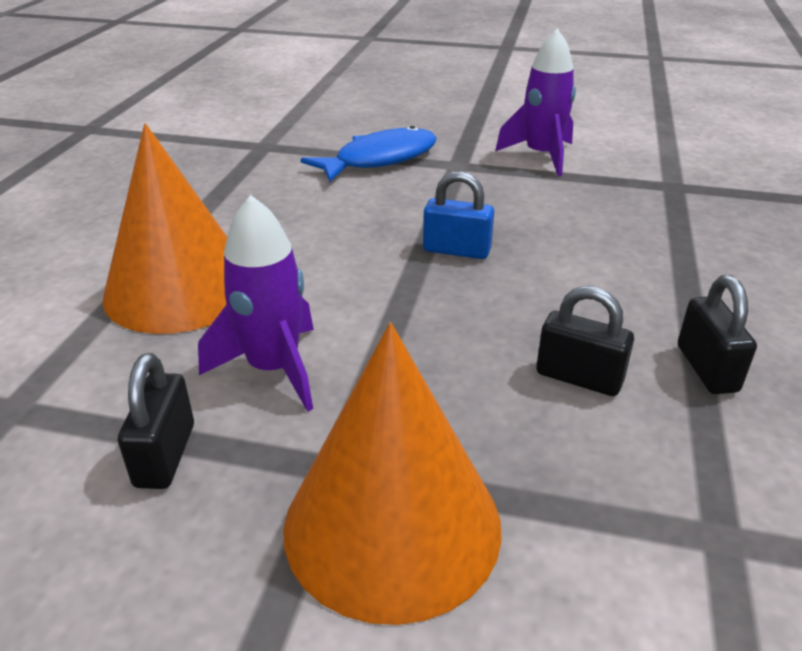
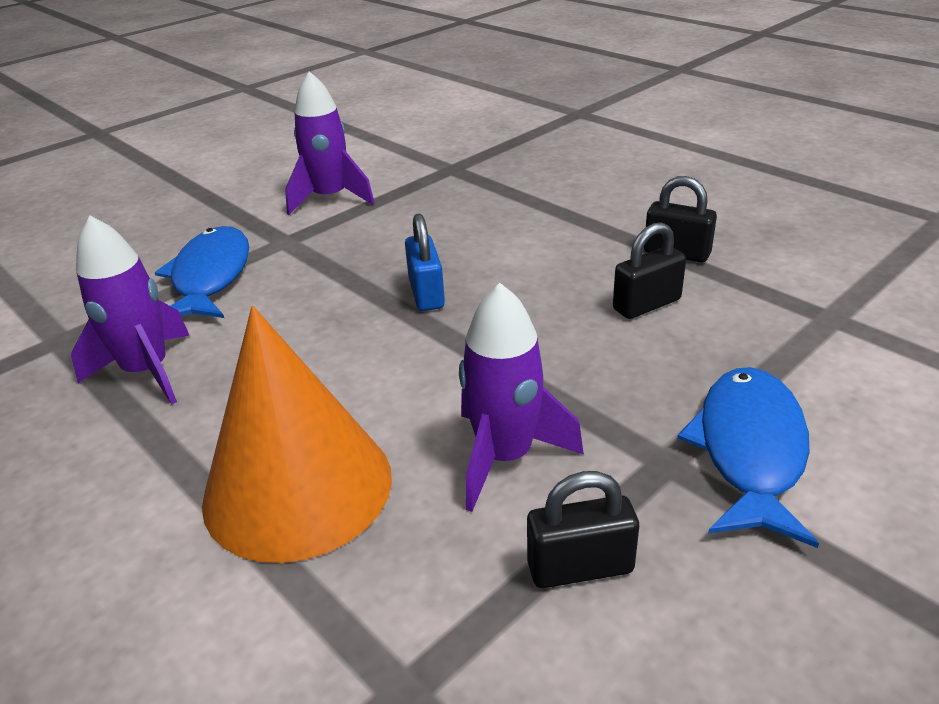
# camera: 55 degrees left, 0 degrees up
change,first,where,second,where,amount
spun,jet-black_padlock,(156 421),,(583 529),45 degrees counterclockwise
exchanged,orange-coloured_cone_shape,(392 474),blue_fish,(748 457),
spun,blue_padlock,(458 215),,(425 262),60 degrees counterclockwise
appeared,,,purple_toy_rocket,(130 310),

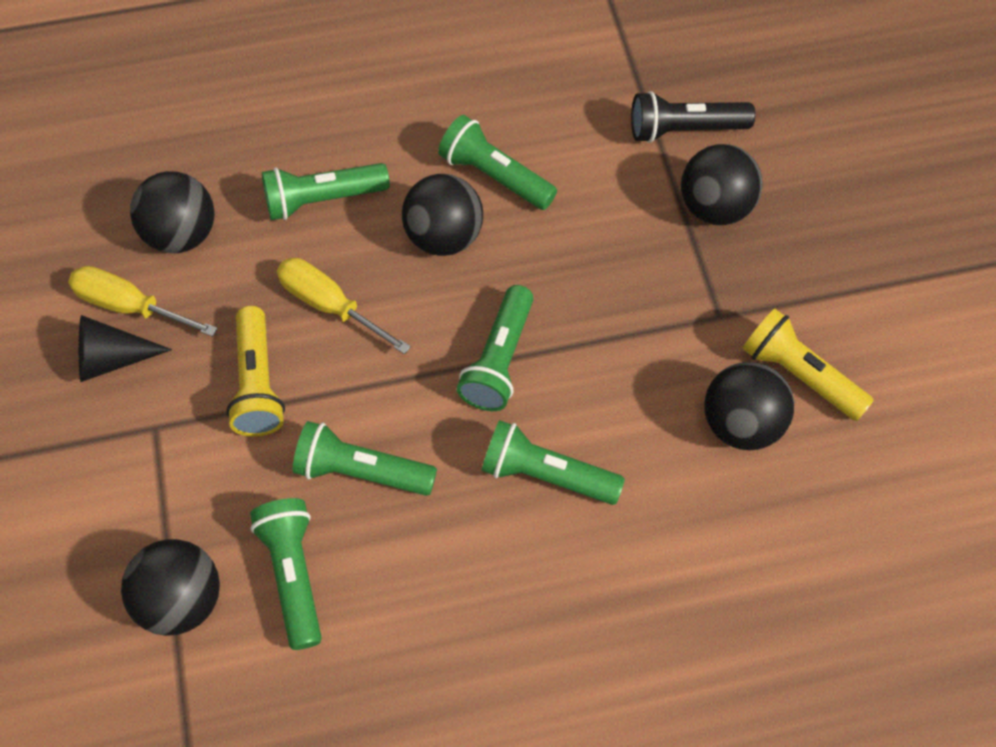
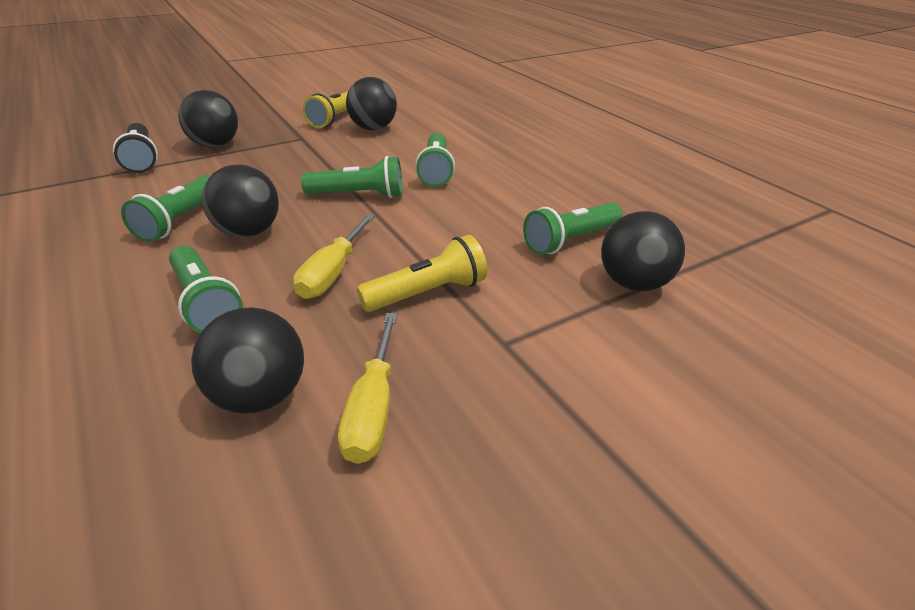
# camera: 110 degrees left, 25 degrees down
change,first,where,second,where,amount
missing,jet-black_cone_shape,(125 348),,,
missing,leaf-green_torch,(365 458),,,

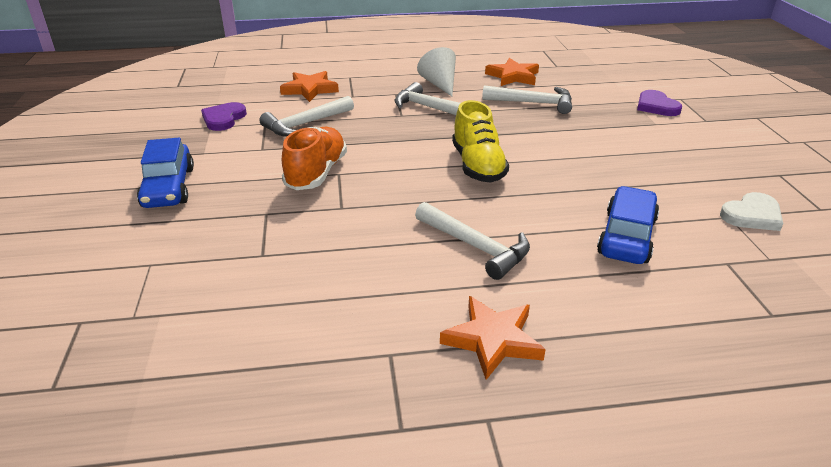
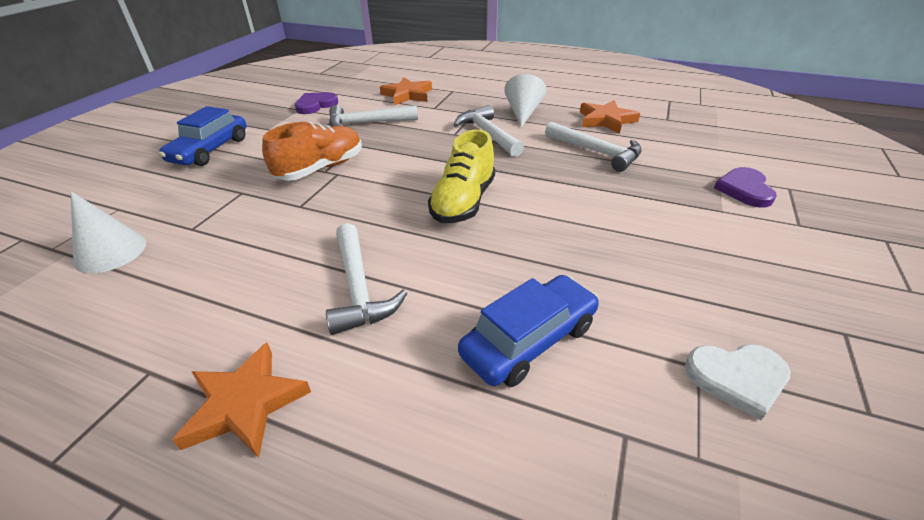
# camera: 30 degrees right, 5 degrees up
change,first,where,second,where,amount
appeared,,,snow-white_cone_shape,(108 232),

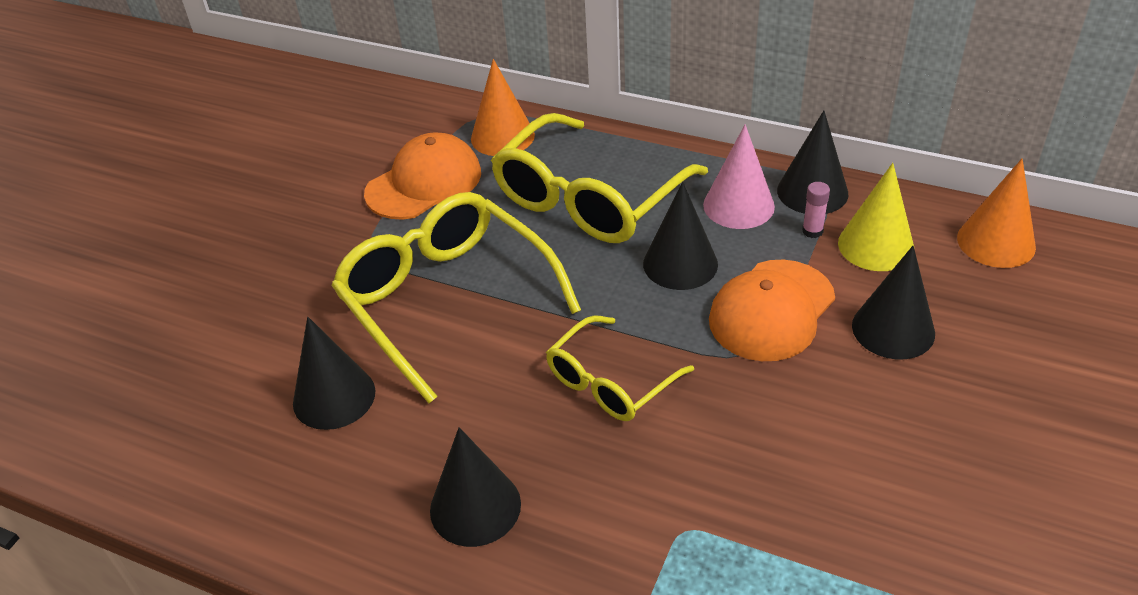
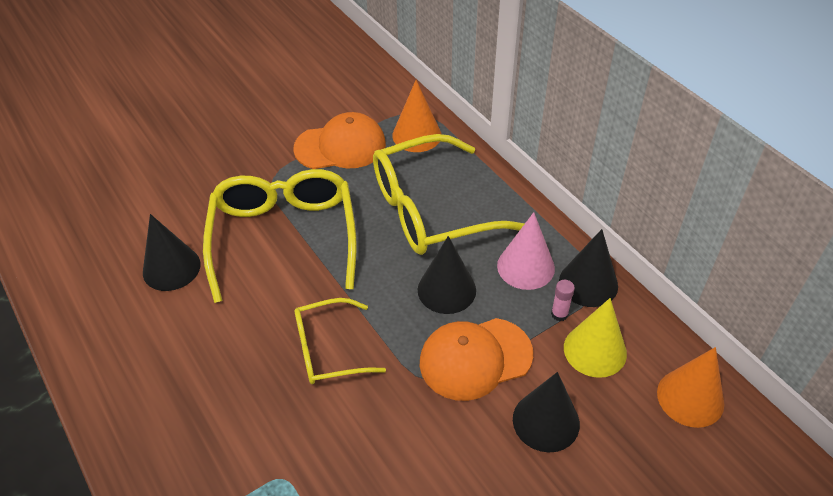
# camera: 30 degrees right, 5 degrees up
change,first,where,second,where,amount
missing,jet-black_cone_shape,(475 487),,,

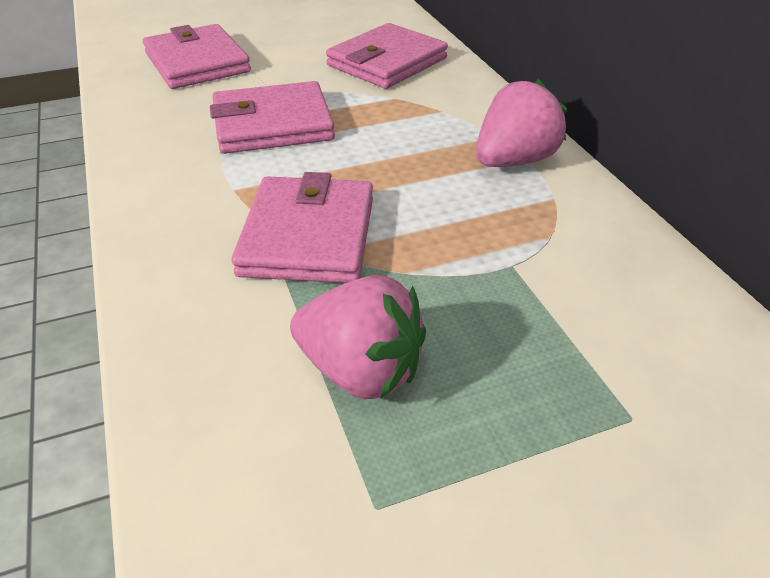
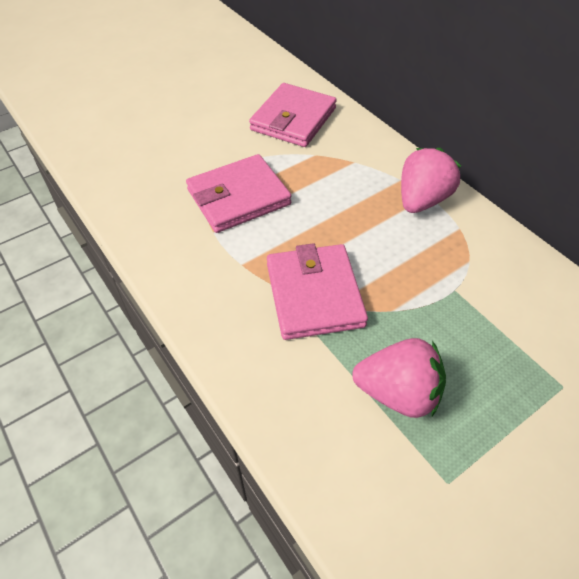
# camera: 15 degrees left, 10 degrees up
change,first,where,second,where,amount
missing,rosy_card_wallet,(197 56),,,

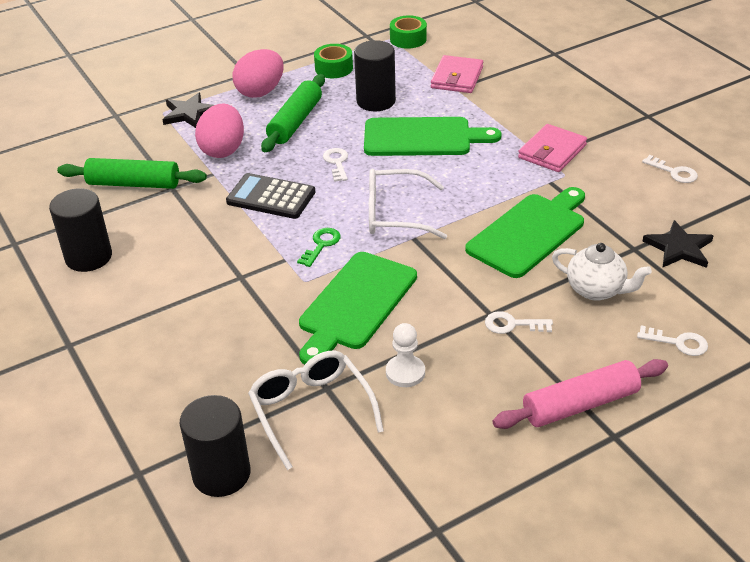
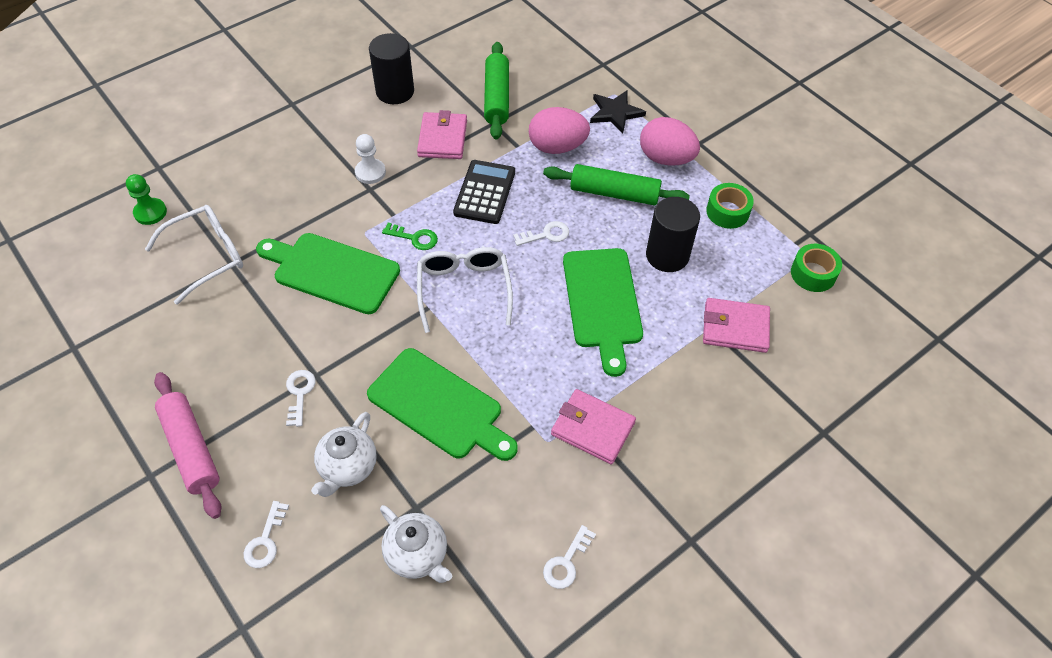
# camera: 80 degrees right, 15 degrees up
change,first,where,second,where,amount
exchanged,jet-black_cylinder_shape,(215 446),leaf-green_chess_pawn,(146 199),
relocated,snow-white_chess_pawn,(405 355),,(370 159),
exchanged,jet-black_star,(678 244),snow-white_china_teapot,(416 544),
appeared,,,rosy_card_wallet,(442 134),

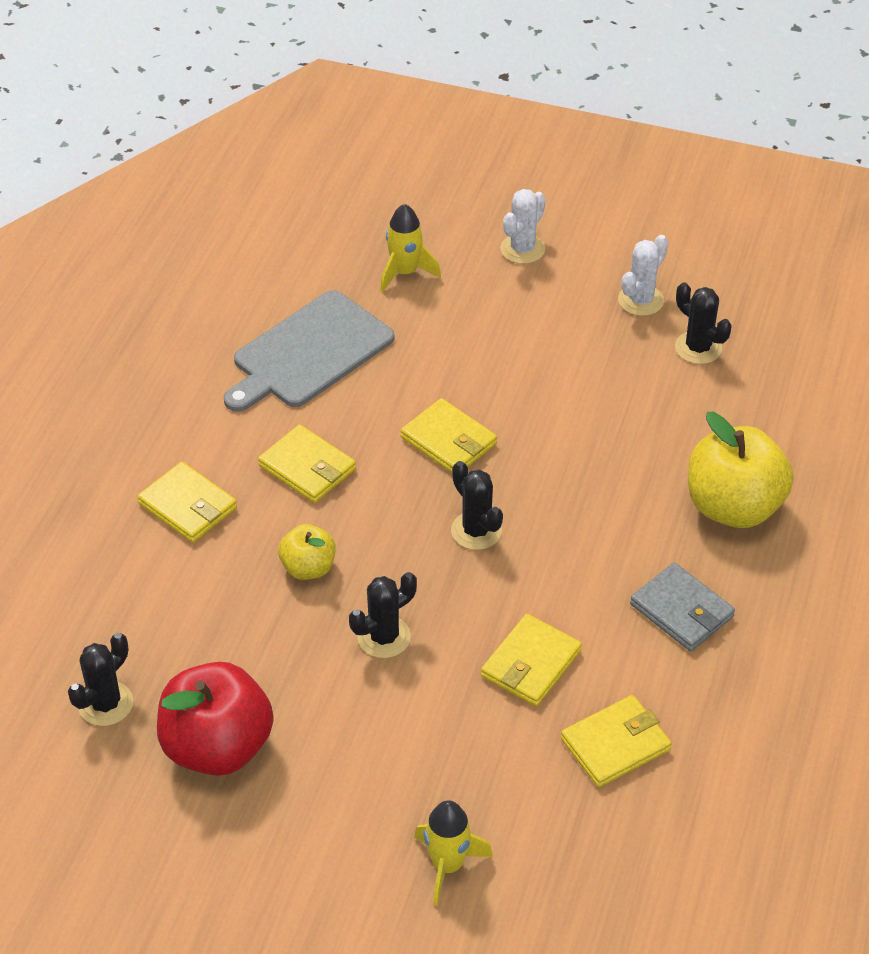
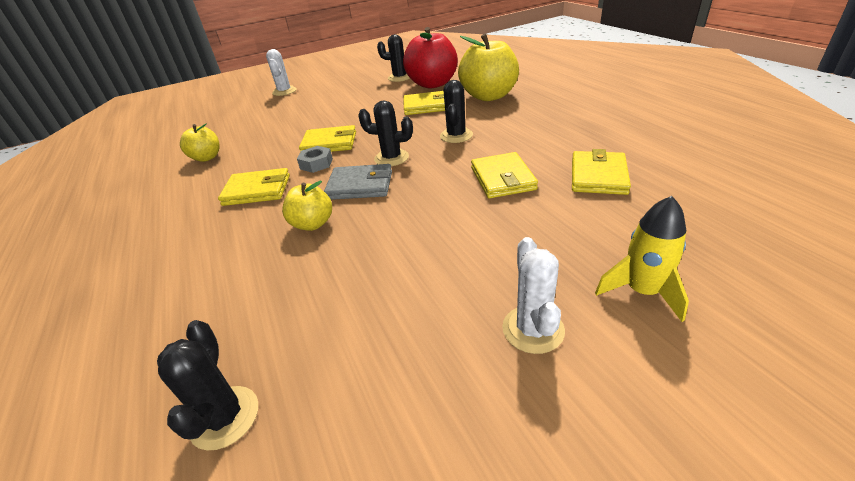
# camera: 40 degrees left, 10 degrees down
change,first,where,second,where,amount
relocated,bright_yellow_card_wallet,(187 502),,(424 103),
relocated,red_toy_apple,(215 719),,(430 57),
exchanged,grey_chopping_board,(309 351),bright_yellow_toy_apple,(200 143),
relocated,jet-black_prickly_plant,(383 615),,(456 111),
missing,bright_yellow_toy_rocket,(410 248),,,
relocated,snow-white_prickly_plant,(643 275),,(533 295),
relocated,grey_card_wallet,(682 607),,(358 182),
appeared,,,grey_hex_nut,(315 159),

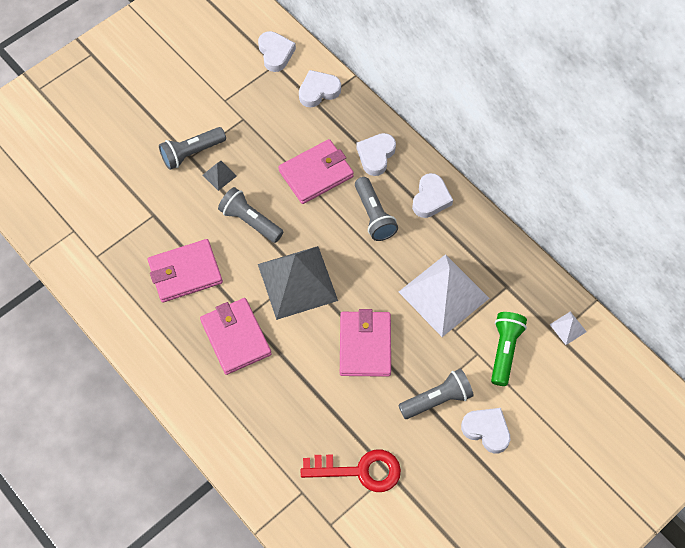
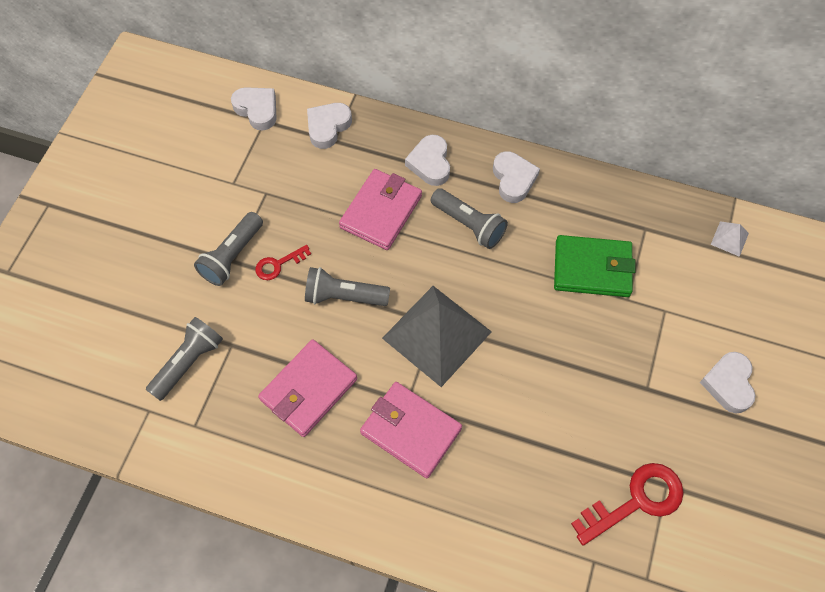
# camera: 30 degrees left, 0 degrees up
change,first,where,second,where,amount
exchanged,grey_pyramid_shape,(220 176),red_latchkey,(283 262),
missing,rosy_card_wallet,(365 343),,,
relocated,grey_torch,(436 394),,(184 359),
exchanged,snow-white_pyramid_shape,(444 295),leaf-green_card_wallet,(595 266),
spun,snow-white_heart,(486 430),,(727 382),90 degrees counterclockwise
missing,leaf-green_torch,(509 349),,,

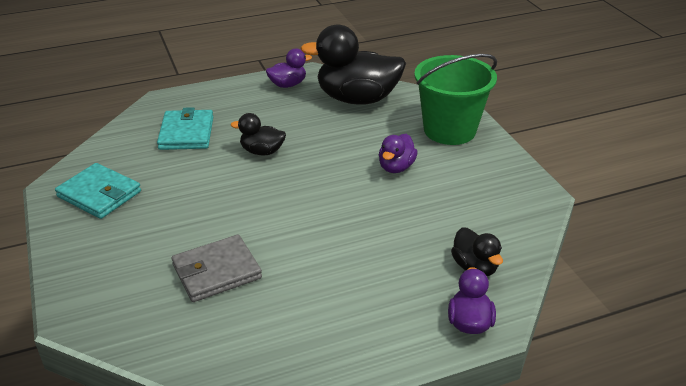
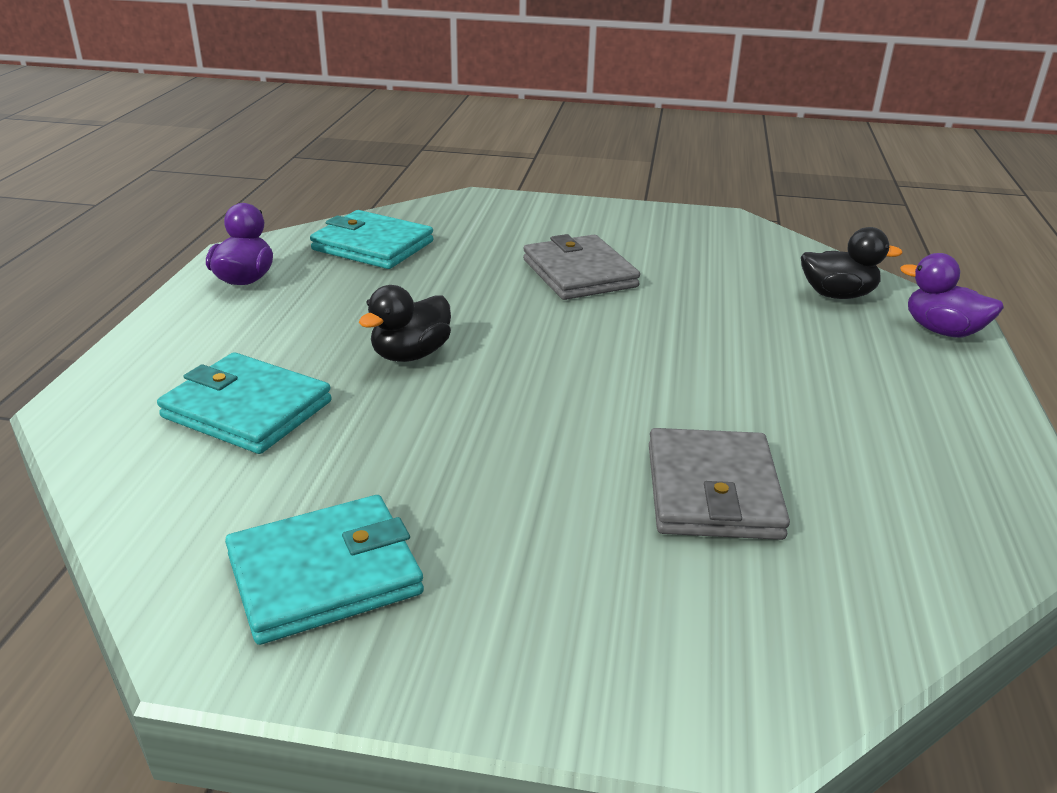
# camera: 60 degrees left, 5 degrees down
change,first,where,second,where,amount
exchanged,jet-black_duck,(353 64),aqua_card_wallet,(372 239),
exchanged,purple_duck,(398 153),grey_card_wallet,(581 267),
missing,leaf-green_pail,(455 99),,,

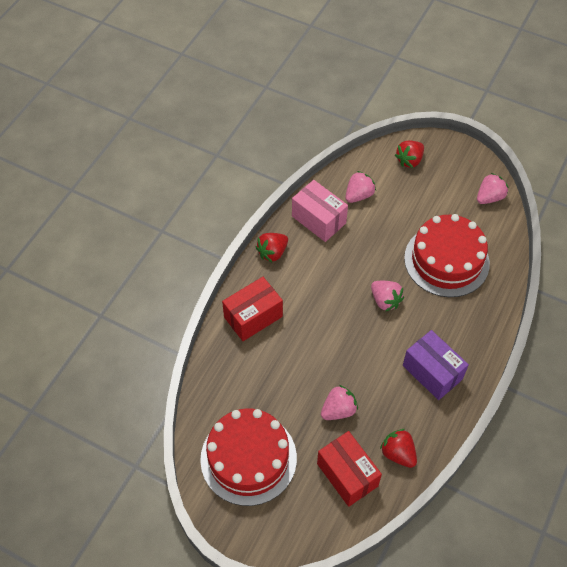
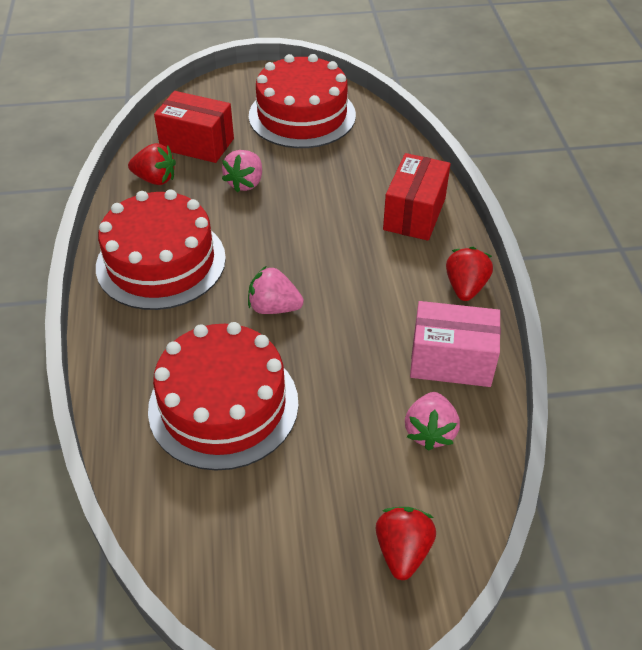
# camera: 145 degrees right, 10 degrees down
change,first,where,second,where,amount
exchanged,purple_box,(436 365),red_cake,(161 249),
missing,rosy_strawberry,(492 188),,,

